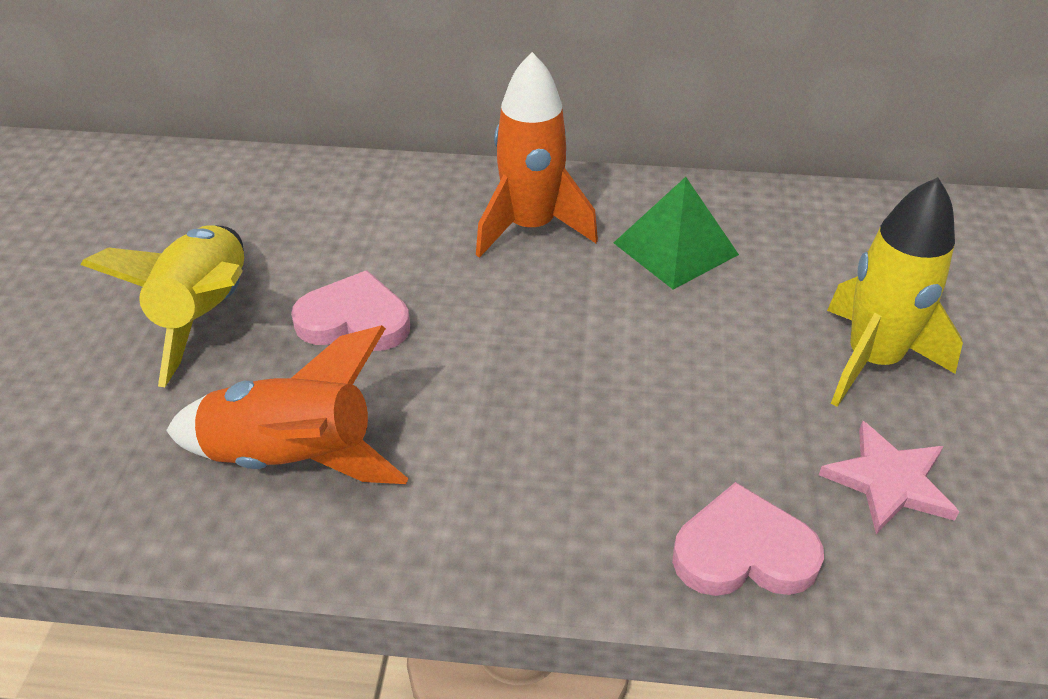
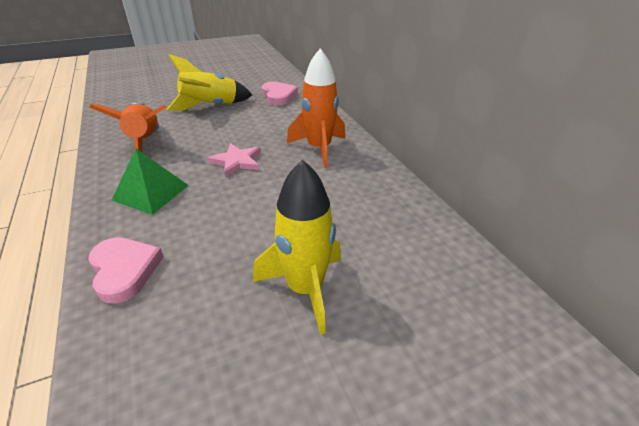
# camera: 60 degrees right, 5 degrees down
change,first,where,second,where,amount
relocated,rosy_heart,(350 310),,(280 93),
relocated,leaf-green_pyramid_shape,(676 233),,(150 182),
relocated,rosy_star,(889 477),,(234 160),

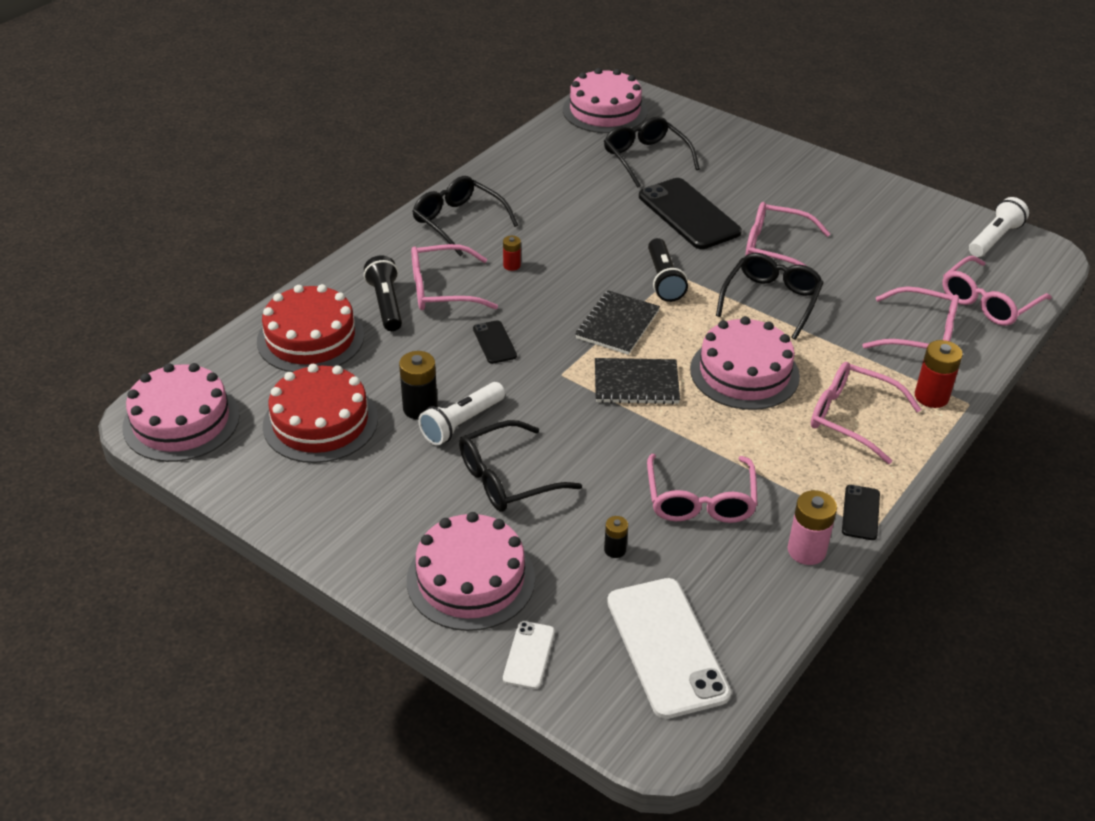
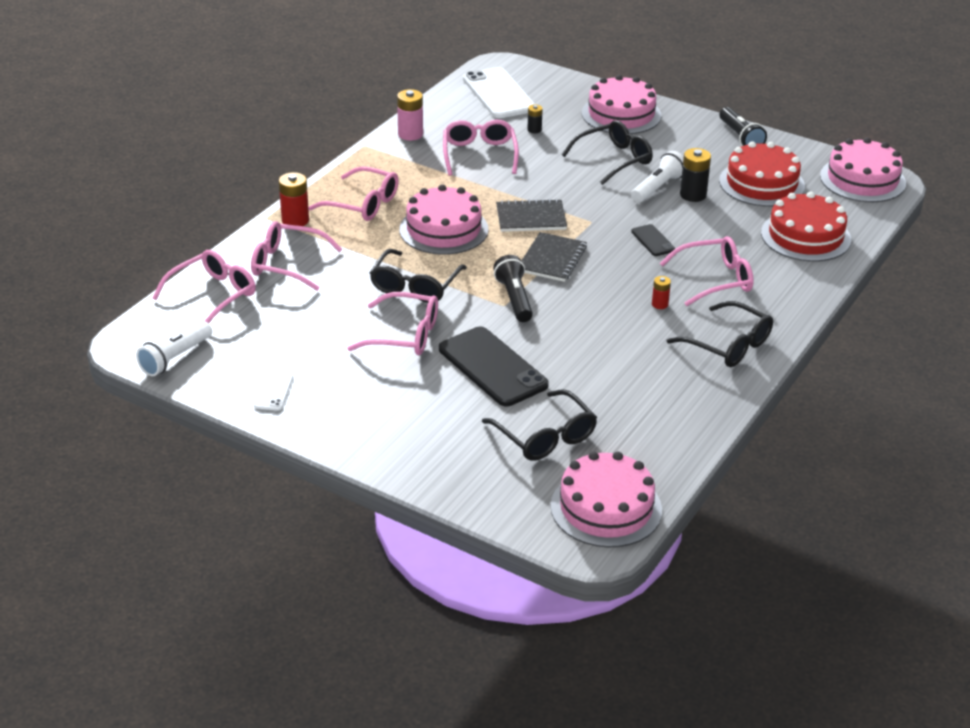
# camera: 175 degrees right, 5 degrees down
change,first,where,second,where,amount
relocated,jet-black_torch,(383 293),,(743 126),
relocated,snow-white_phone,(529 655),,(273 391),
missing,jet-black_phone,(861 512),,,

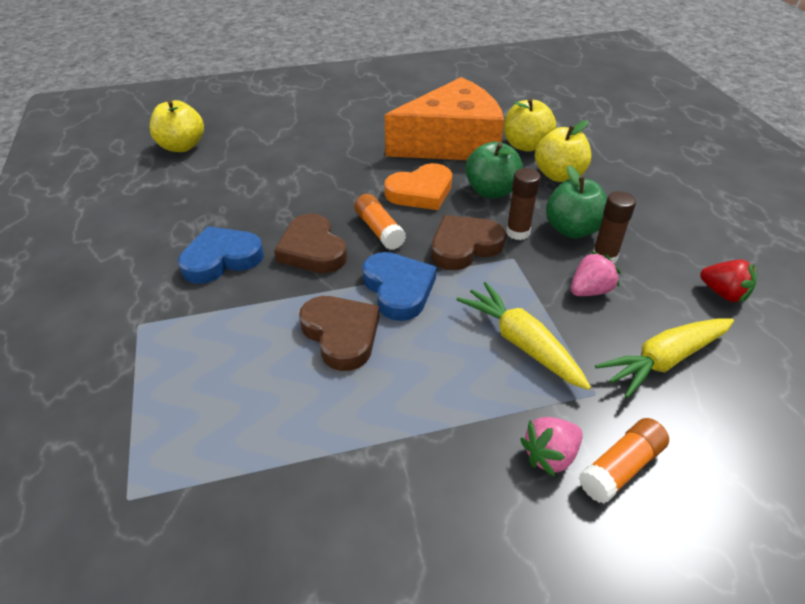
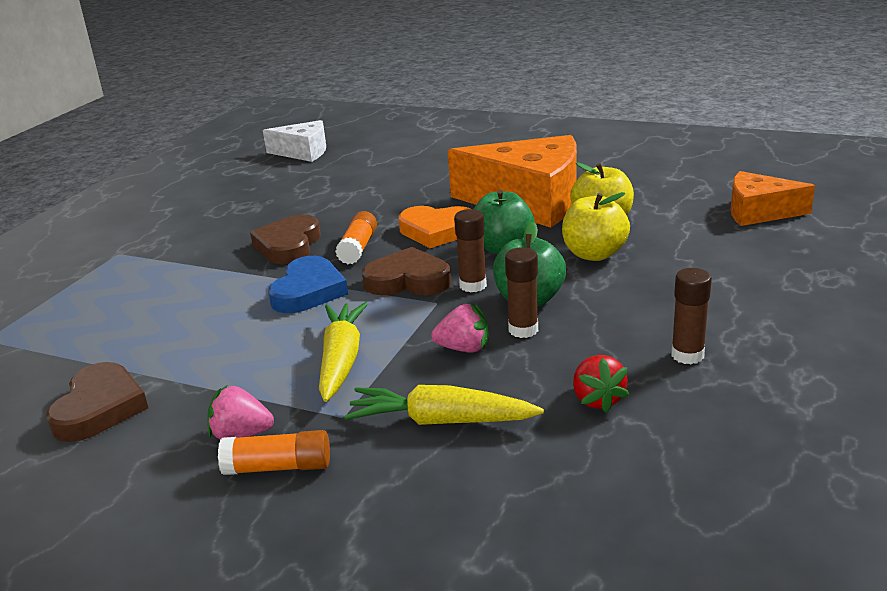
# camera: 40 degrees right, 15 degrees down
change,first,where,second,where,amount
exchanged,bright_yellow_toy_apple,(176 126),snow-white_cheese,(294 141),
missing,blue_heart,(221 255),,,
relocated,dark_brown_heart,(339 333),,(97 402),
appeared,,,dark_brown_glue,(691 316),
appeared,,,orange-coloured_cheese,(773 198),

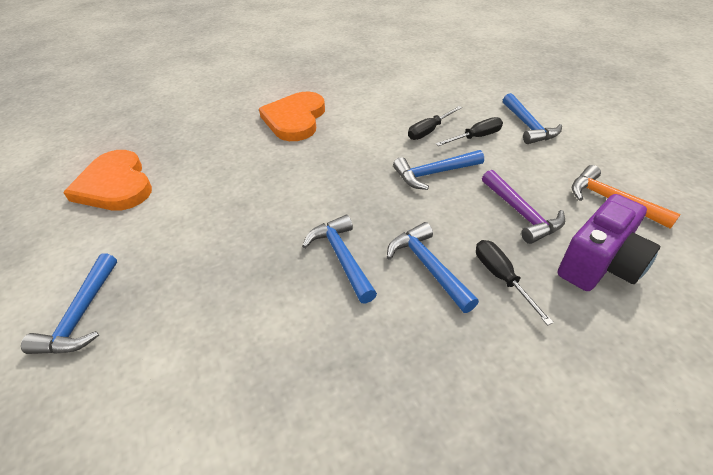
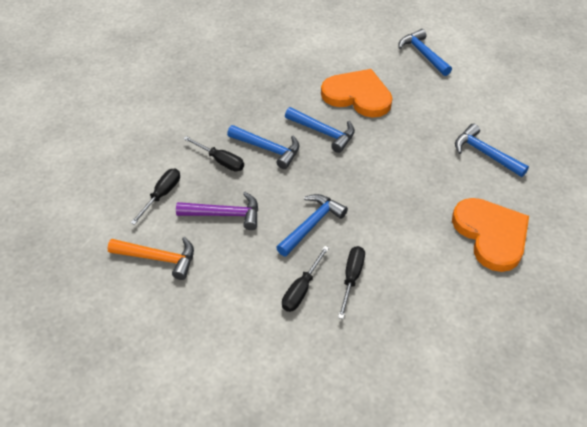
# camera: 145 degrees right, 5 degrees up
change,first,where,second,where,amount
relocated,orange-coloured_heart,(107 180),,(356 93),
spun,purple_carpenter's_hammer,(523 207),,(217 211),150 degrees clockwise
relocated,blue_carpenter's_hammer,(532 118),,(492 150),
exchanged,purple_compact_camera,(609 242),jet-black_flat_screwdriver,(155 196),

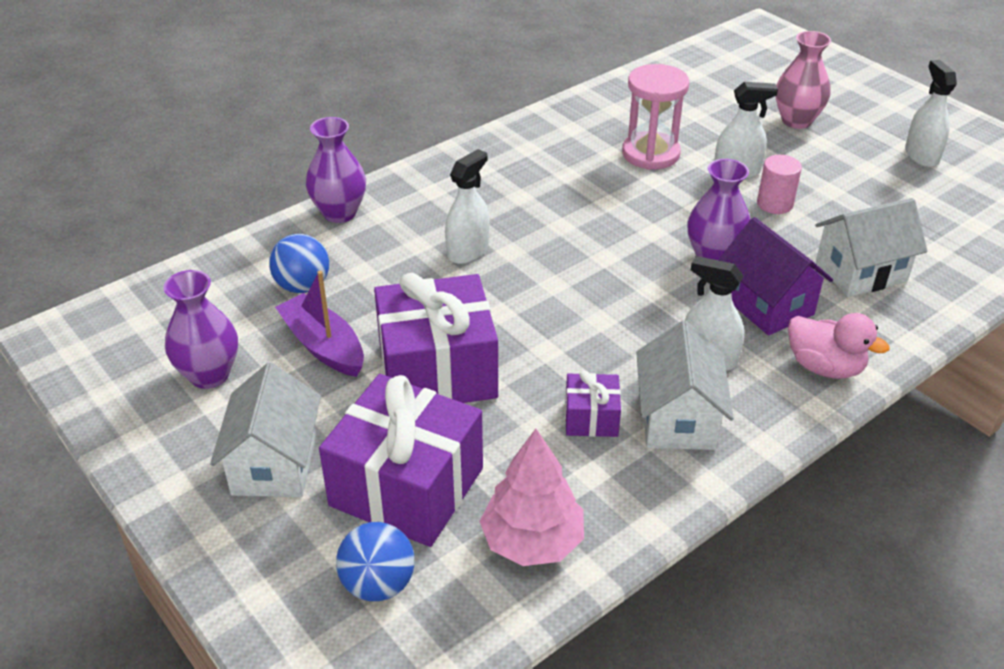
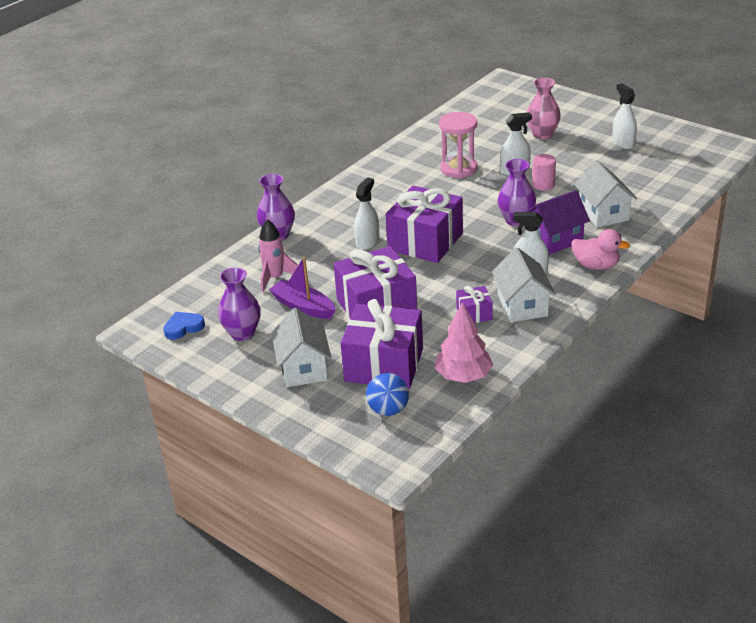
# camera: 10 degrees left, 5 degrees down
change,first,where,second,where,amount
exchanged,blue_ball,(299 263),rosy_toy_rocket,(278 256),
spun,purple_toy_house,(775 276),,(558 222),75 degrees counterclockwise
spun,snow-white_toy_house,(871 247),,(605 194),75 degrees counterclockwise
appeared,,,blue_heart,(184 326),
appeared,,,purple_gift,(424 224),

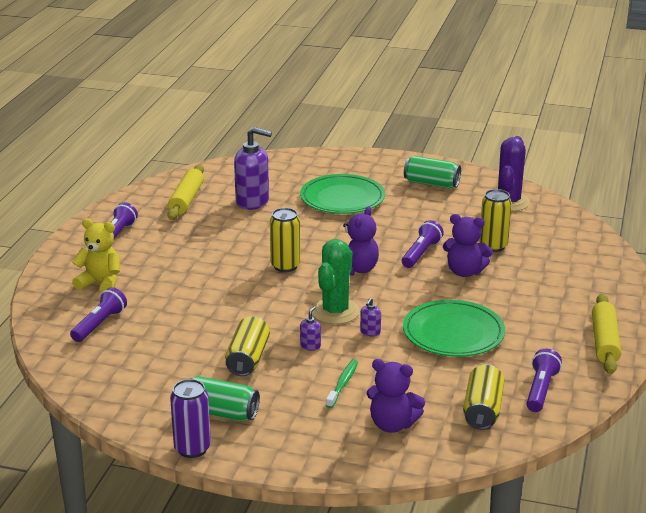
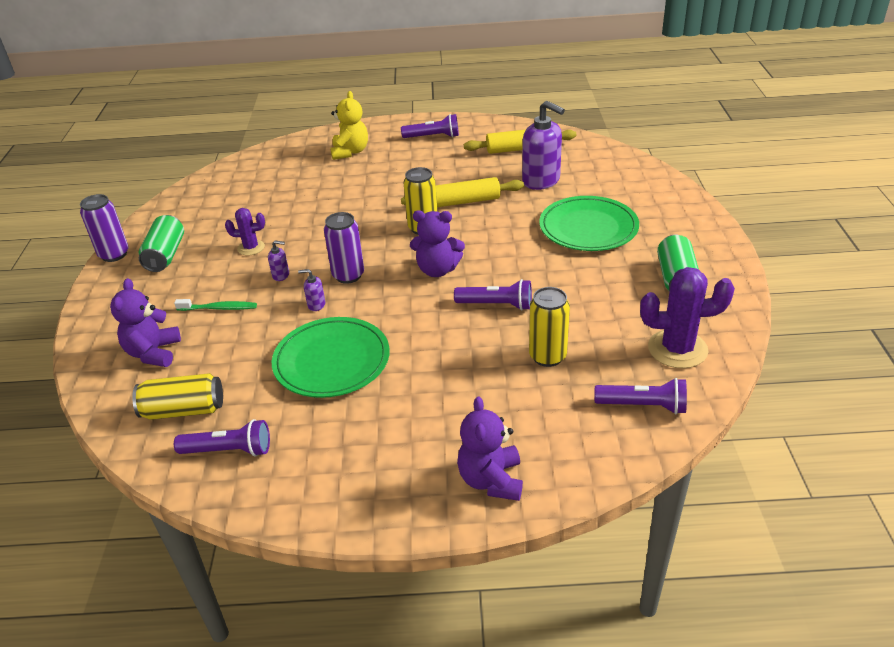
# camera: 75 degrees right, 10 degrees up
change,first,where,second,where,amount
relocated,purple_torch,(98 314),,(640 396),
exchanged,bright_yellow_tin,(247 346),purple_prickly_plant,(245 232),
spun,purple_pump_bottle,(253 168),,(543 145),45 degrees counterclockwise
exchanged,leaf-green_prickly_plant,(336 281),purple_tin,(344 248),
relocated,purple_teddy,(468 245),,(490 448),
relocated,bright_yellow_dough_roller,(606 334),,(462 192),

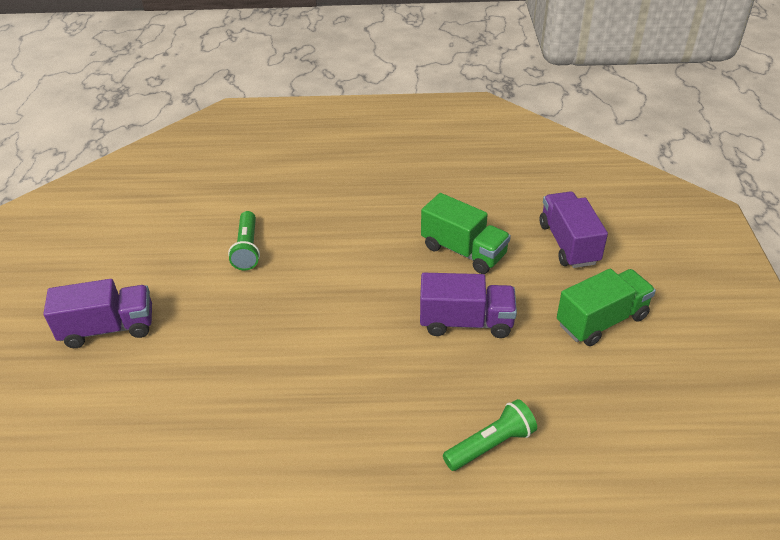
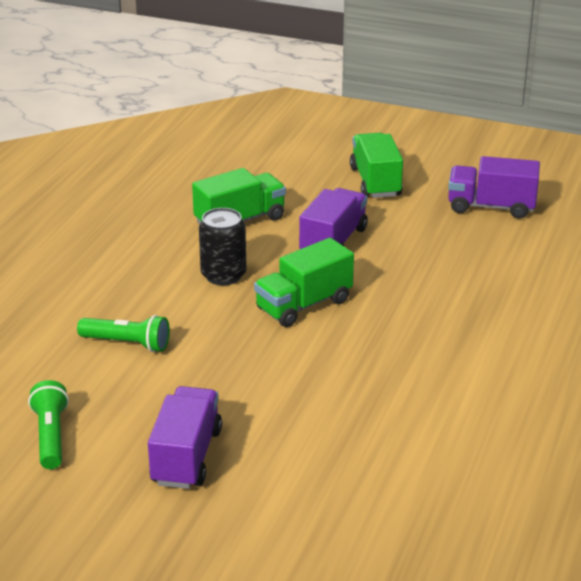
# camera: 70 degrees left, 10 degrees down
change,first,where,second,where,amount
relocated,leaf-green_torch,(490 435),,(48 424),
relocated,purple_toy_truck,(574 229),,(494 187),
appeared,,,jet-black_tin,(222 246),
appeared,,,leaf-green_toy_truck,(304 282),

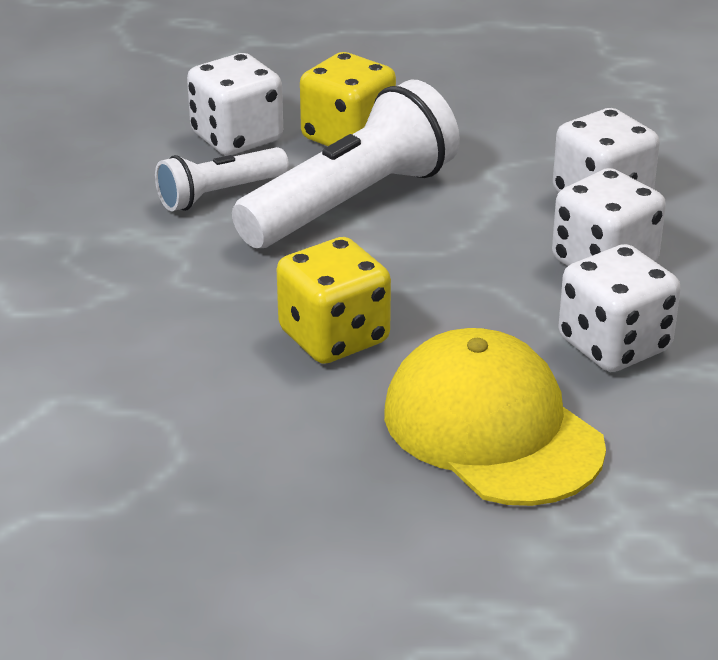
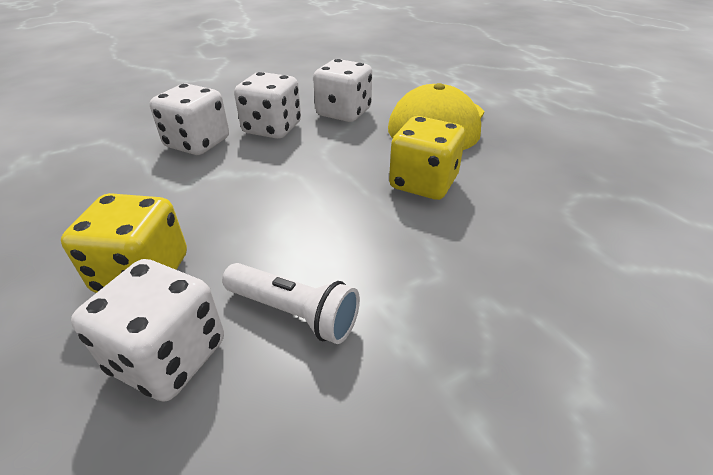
# camera: 120 degrees left, 5 degrees up
change,first,where,second,where,amount
missing,snow-white_torch,(346 164),,,

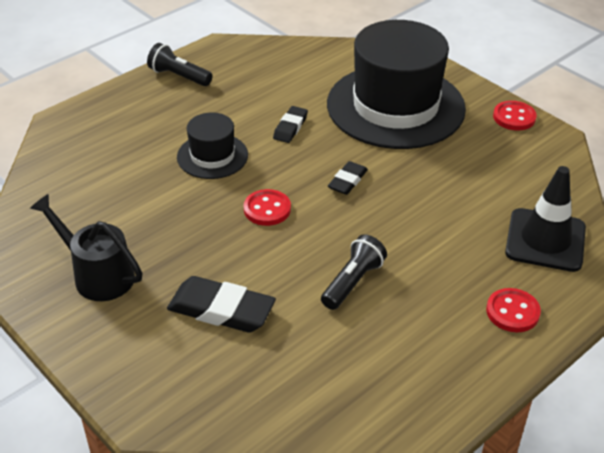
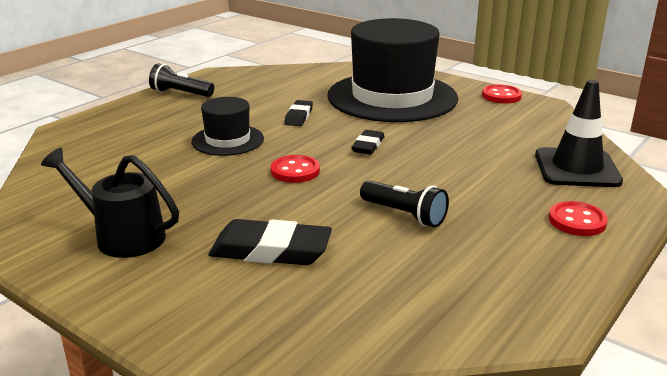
# camera: 10 degrees left, 15 degrees down
change,first,where,second,where,amount
spun,jet-black_torch,(354 272),,(404 204),105 degrees clockwise

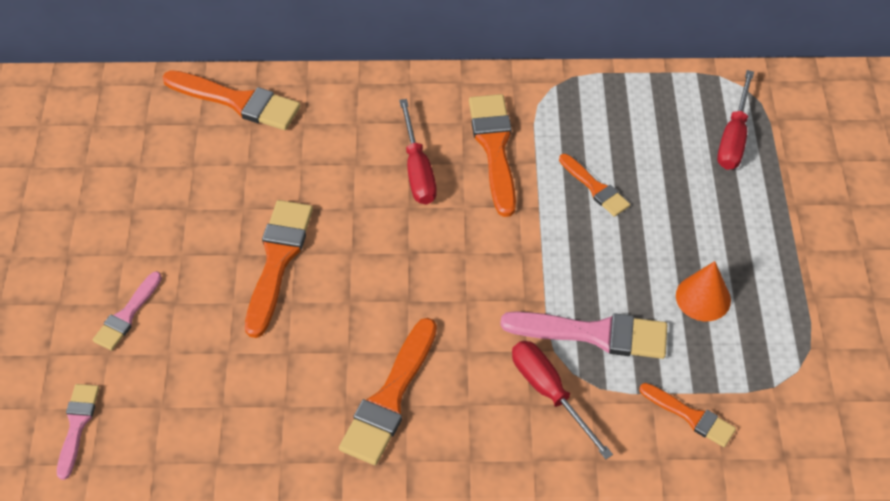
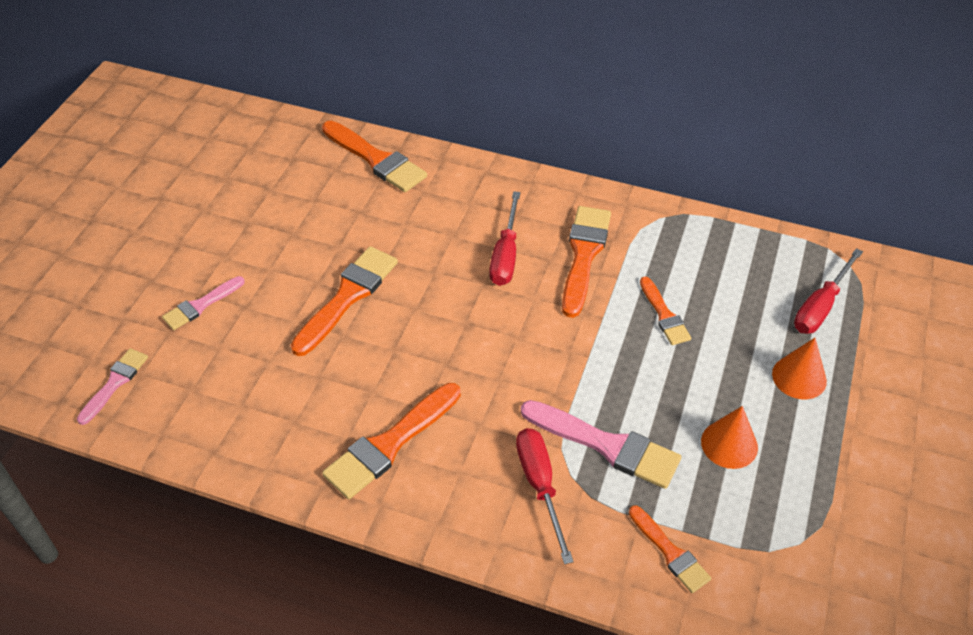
# camera: 20 degrees right, 5 degrees down
change,first,where,second,where,amount
appeared,,,orange-coloured_cone_shape,(799 368),

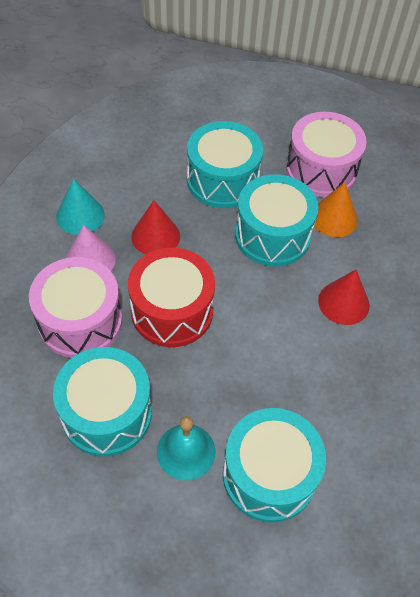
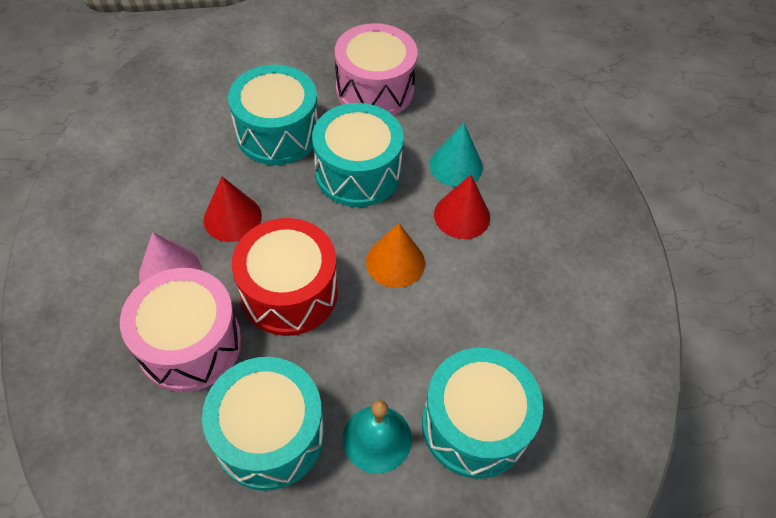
# camera: 25 degrees left, 0 degrees up
change,first,where,second,where,amount
relocated,aqua_cone_shape,(80 206),,(456 155),
relocated,orange-coloured_cone_shape,(336 209),,(395 255),

